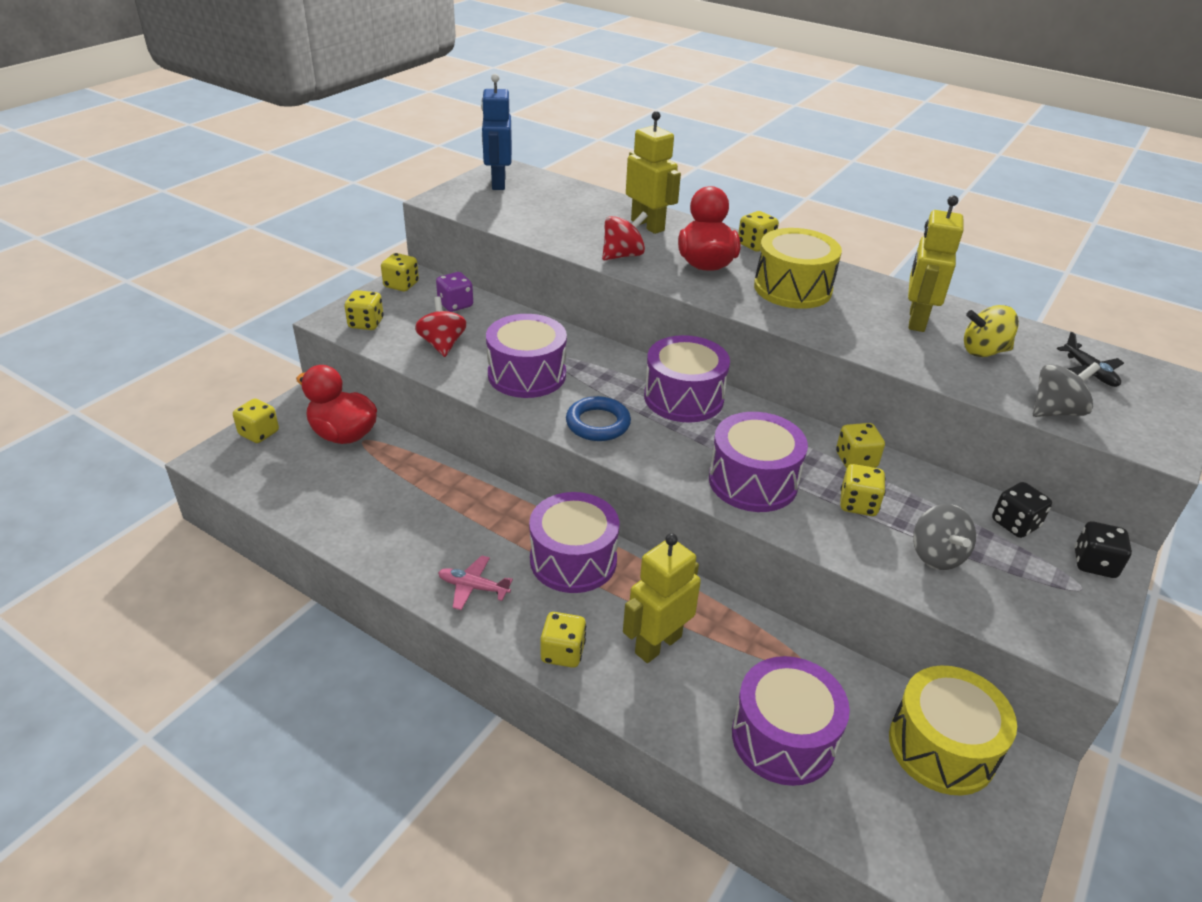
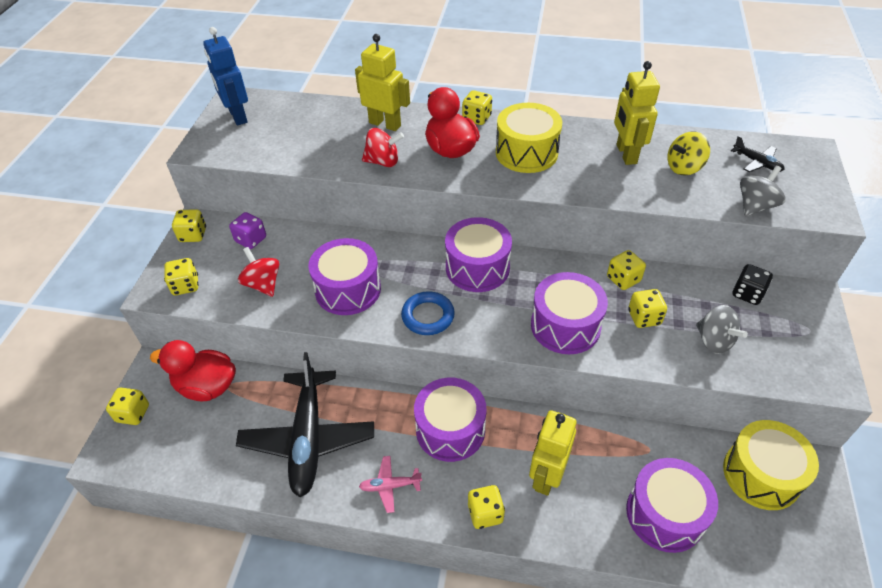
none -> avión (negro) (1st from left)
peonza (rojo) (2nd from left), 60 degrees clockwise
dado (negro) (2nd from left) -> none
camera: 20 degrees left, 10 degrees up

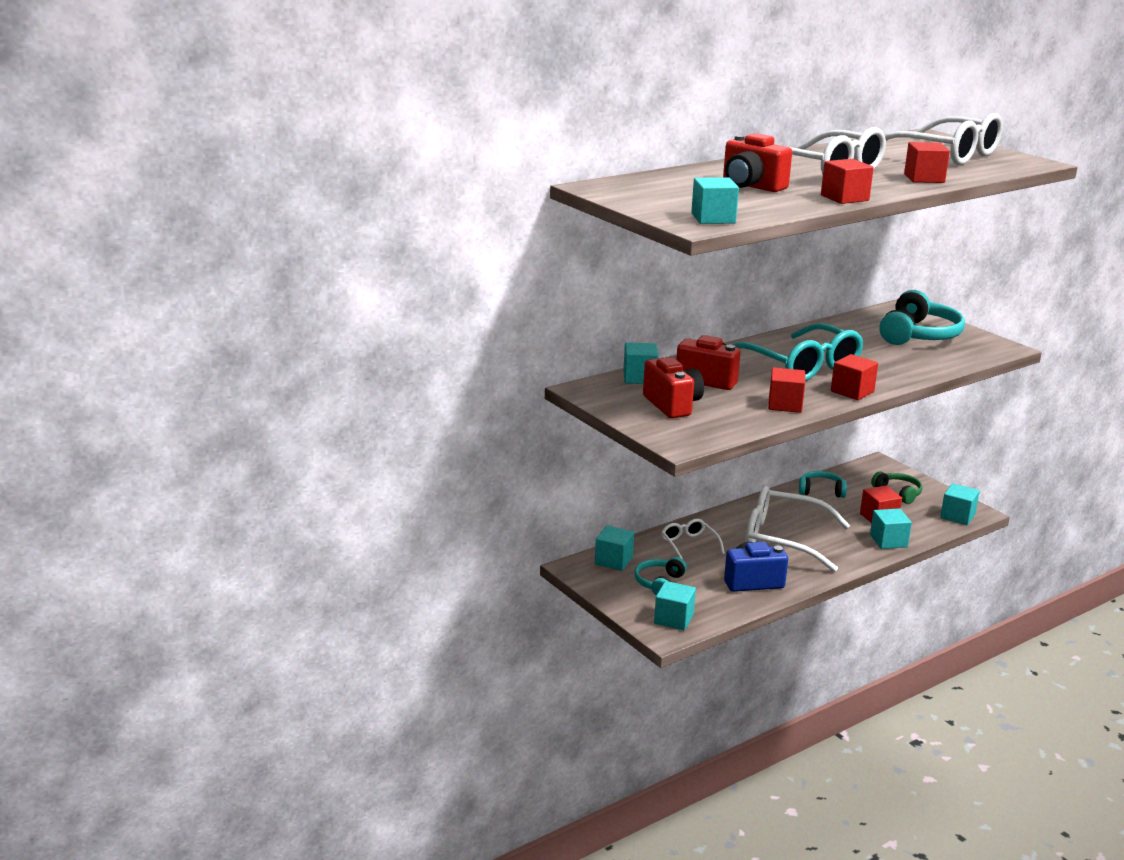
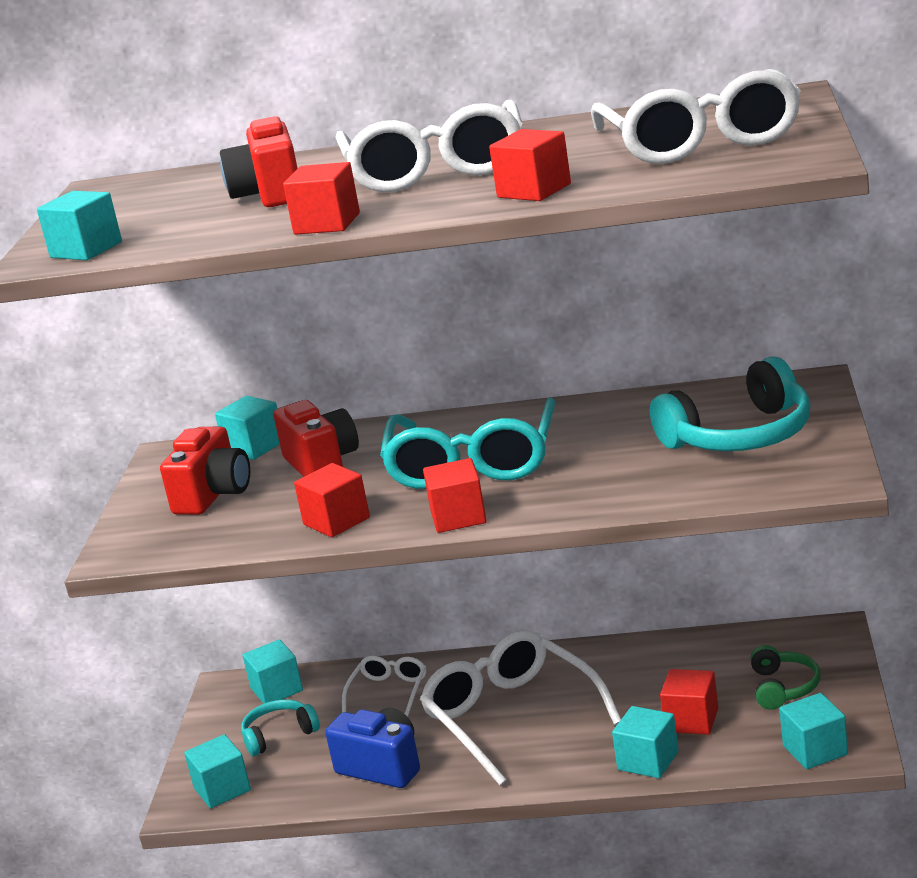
auriculares (turquesa) (2nd from left) -> none
camera: 45 degrees right, 0 degrees up

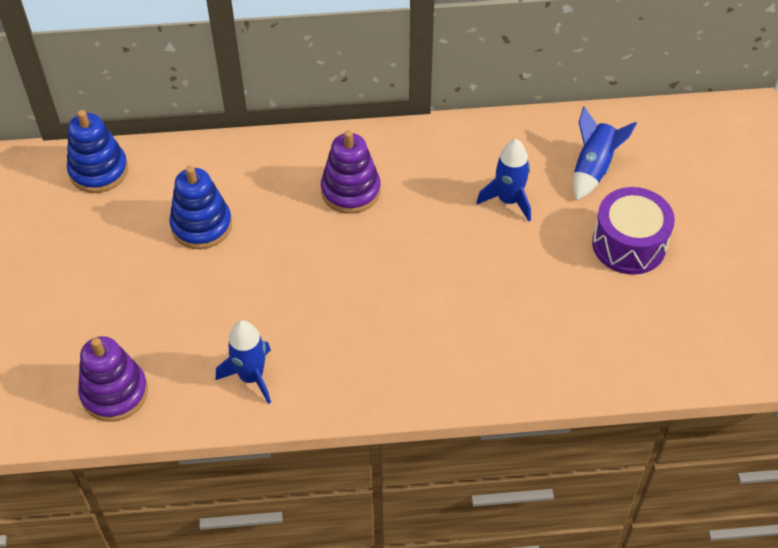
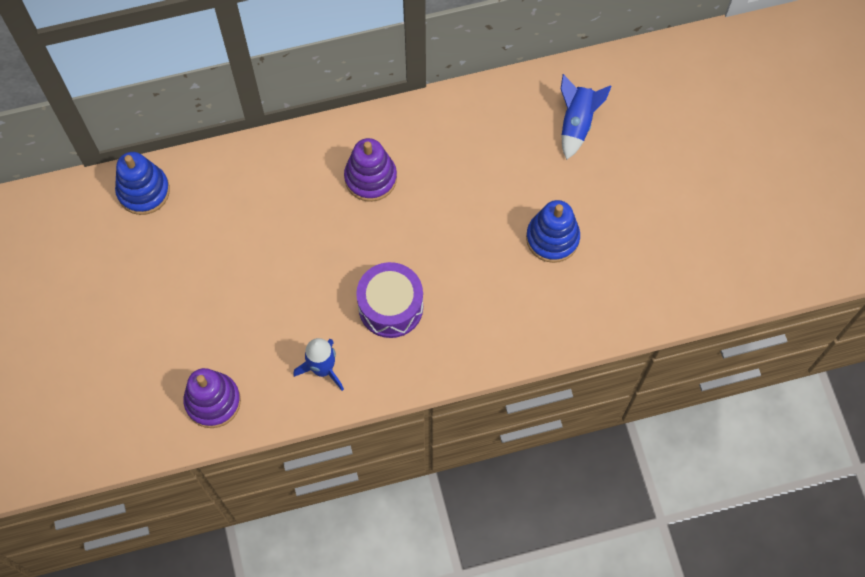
tambor (morado), move
juguete apilable (azul) (2nd from left), move
cohete (azul) (2nd from left) -> none
camera: 10 degrees left, 15 degrees up

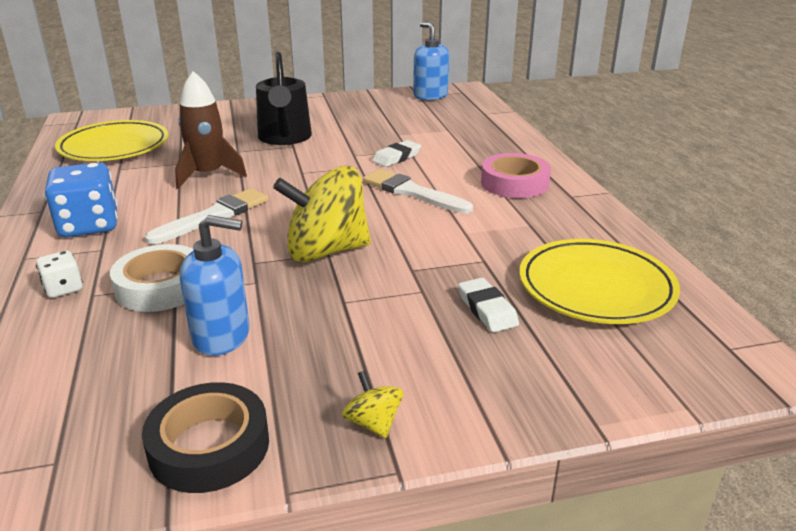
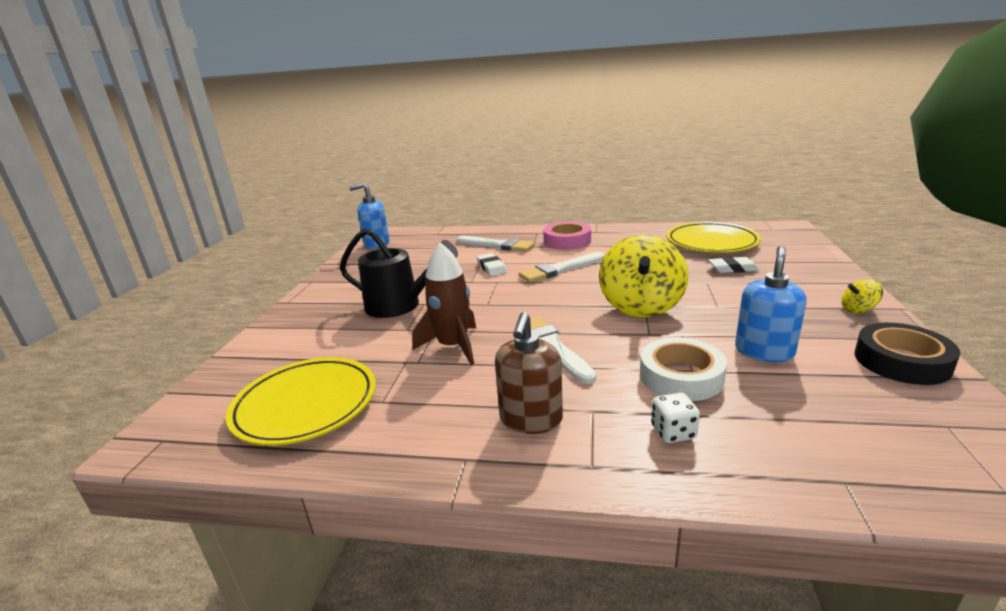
none -> pincel (blanco) (1st from left)
dado (azul) -> dispensador de jabón (marrón)
camera: 65 degrees left, 5 degrees down

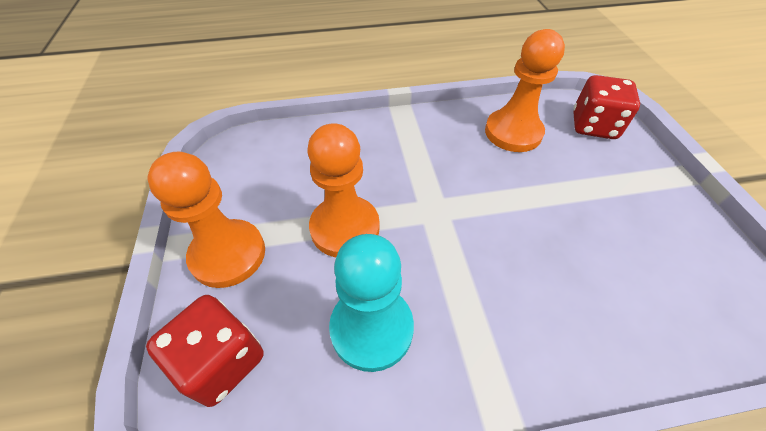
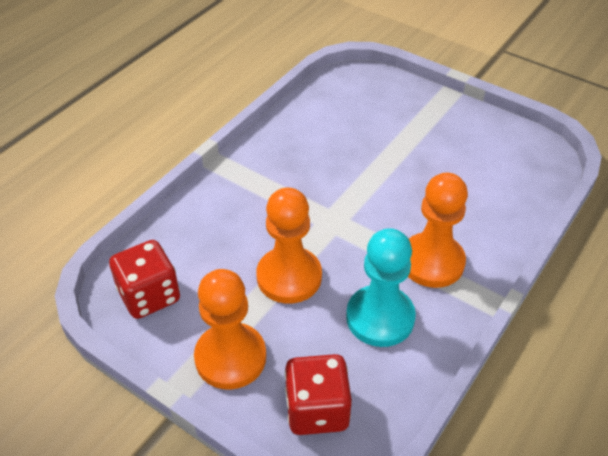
dado (rojo) (2nd from left in the first image) -> dado (rojo) (1st from left), move
peón (naranja) (3rd from left), move
camera: 45 degrees left, 5 degrees down

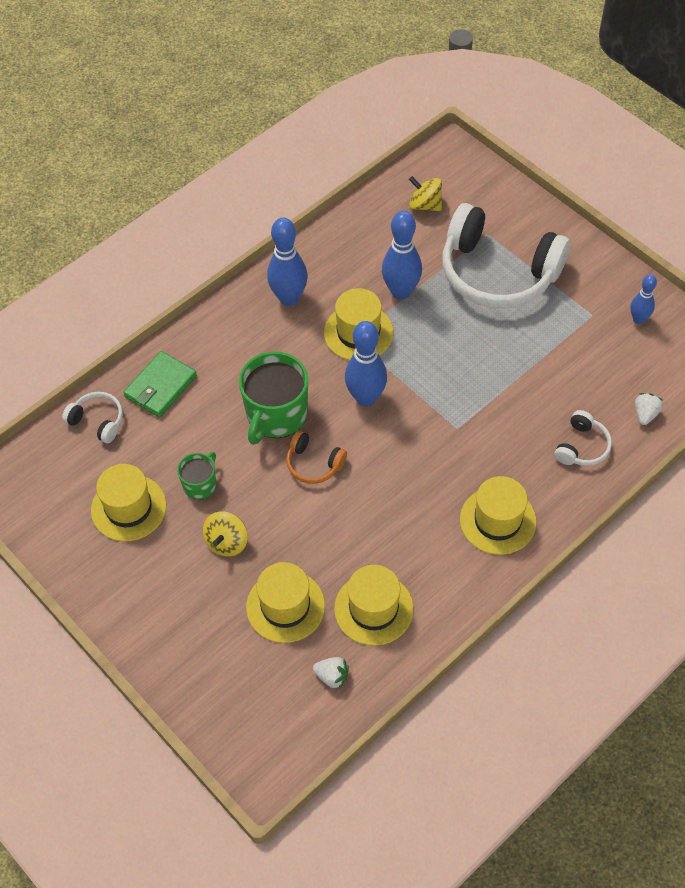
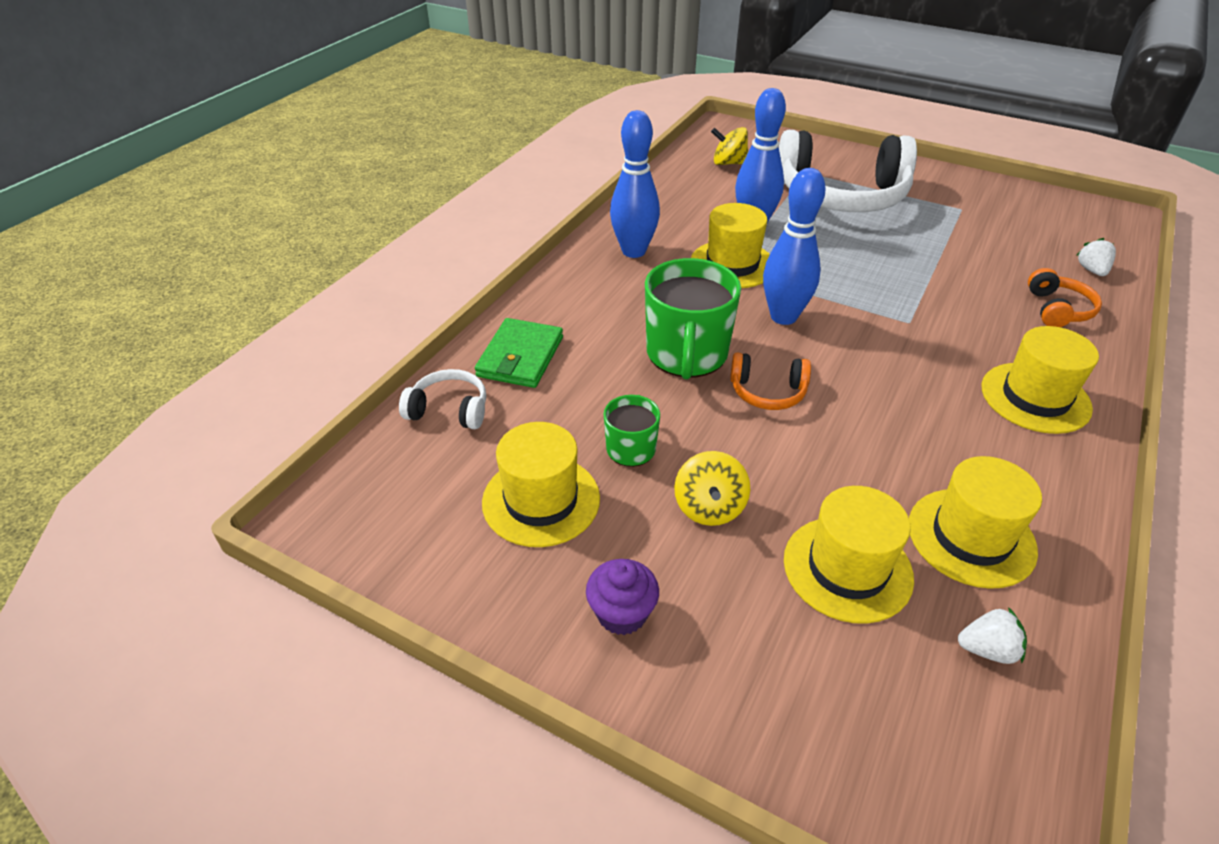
none -> magdalena (morado)
auriculares (blanco) (3rd from left) -> auriculares (naranja) (2nd from left)
bolo (azul) (4th from left) -> none
camera: 20 degrees left, 15 degrees down

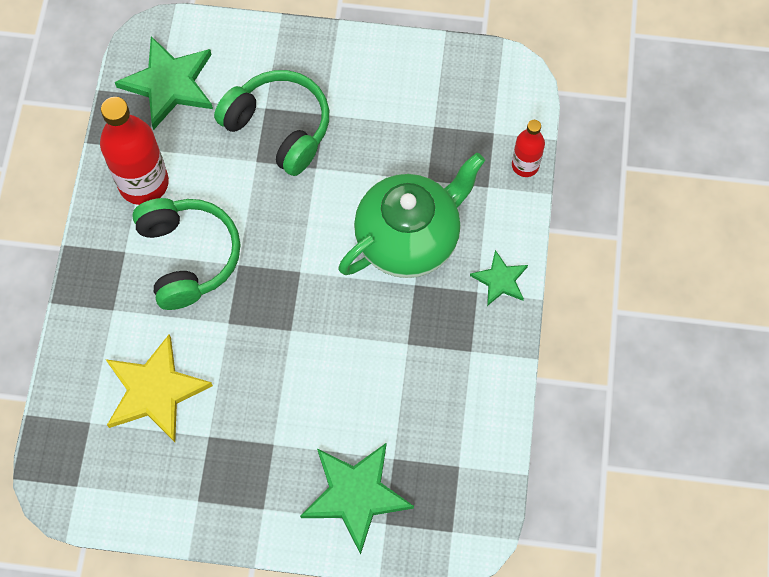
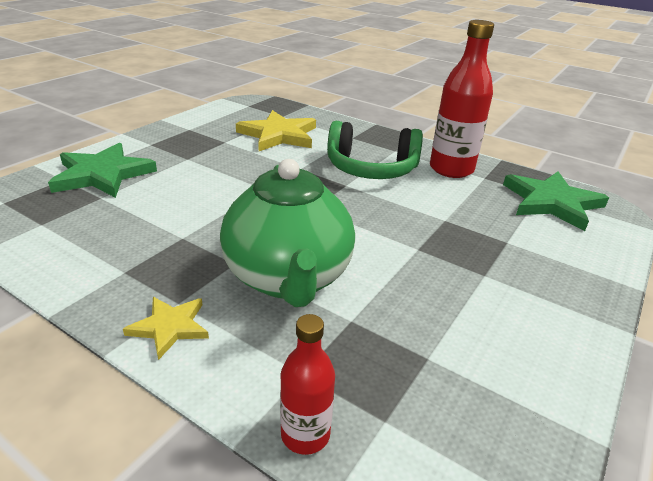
estrella (verde) (3rd from left) -> estrella (amarillo) (1st from left)
auriculares (verde) (2nd from left) -> none
camera: 115 degrees right, 35 degrees down

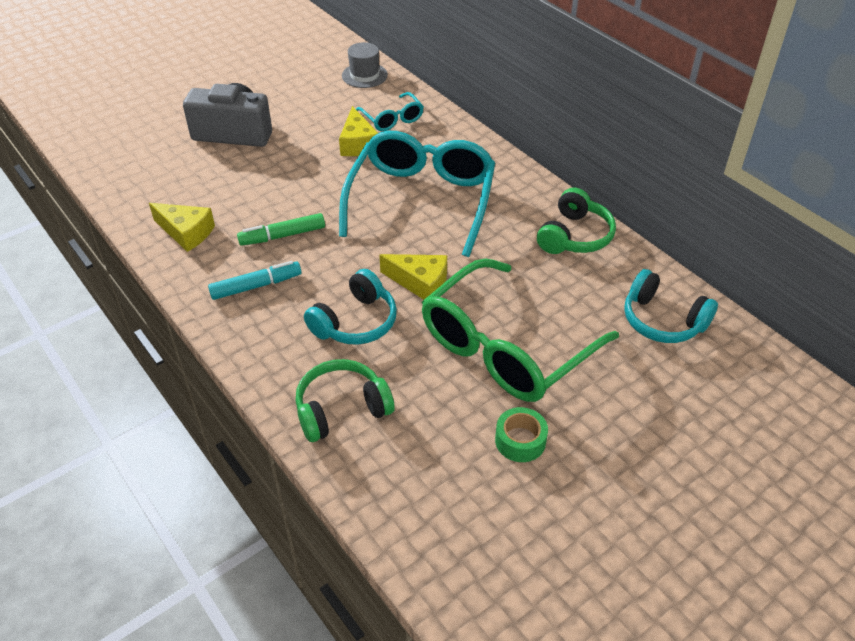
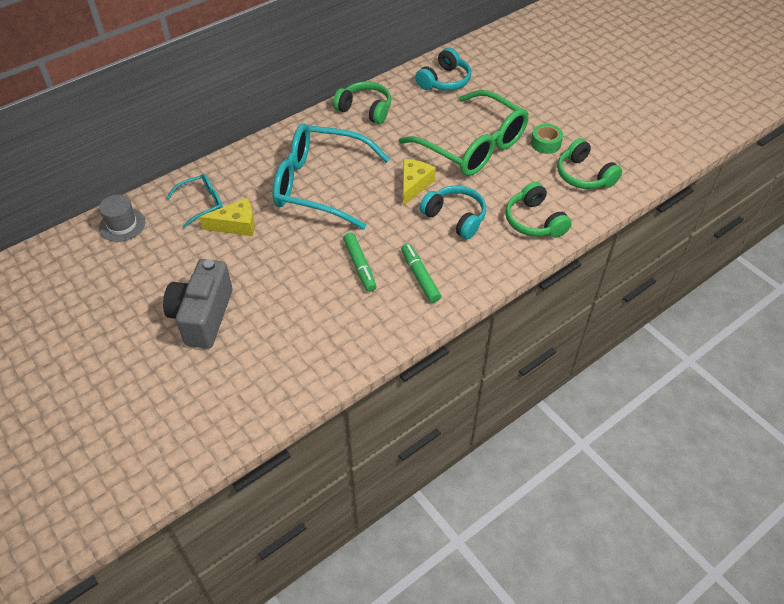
rotulador (turquesa) -> rotulador (verde) (2nd from left)
none -> auriculares (verde) (3rd from left)
queso (amarillo) (1st from left) -> none
camera: 90 degrees left, 5 degrees up

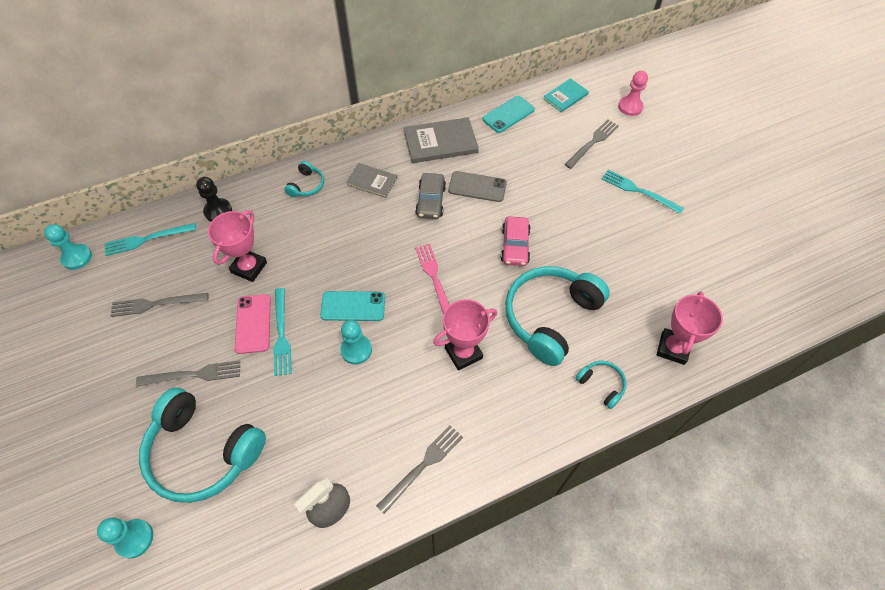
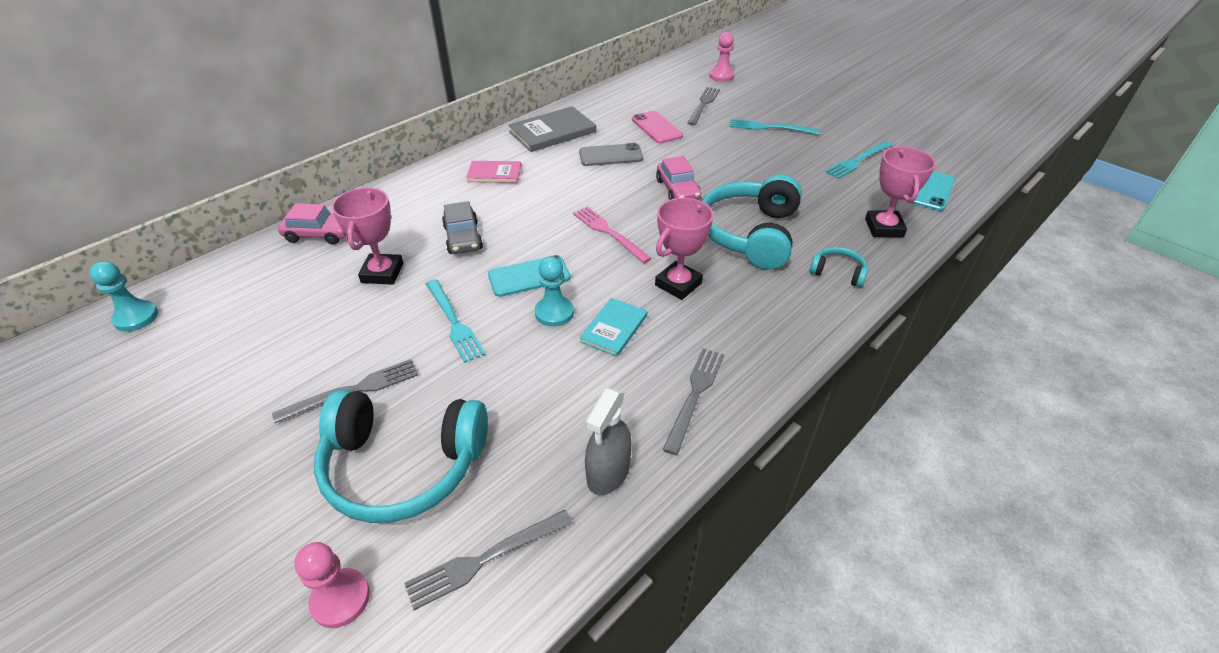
peón (negro) -> coche (rosa) (1st from left)
peón (turquesa) (2nd from left) -> peón (rosa) (1st from left)
tenedor (gris) (1st from left in the first image) -> tenedor (gris) (2nd from left), move
coche (gris), move
libro (gris) (1st from left) -> libro (rosa)
libro (turquesa), move
móvil (rosa), move
tenedor (turquesa) (1st from left in the first image) -> tenedor (turquesa) (3rd from left), move
móvil (turquesa) (2nd from left), move
auriculares (turquesa) (2nd from left) -> none
camera: 20 degrees left, 15 degrees down

